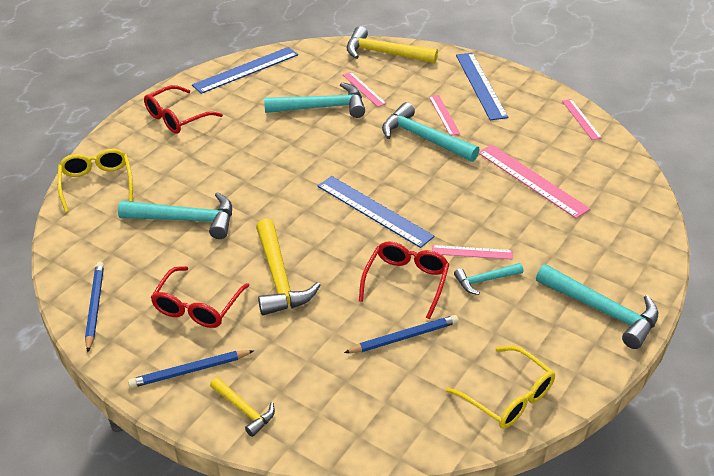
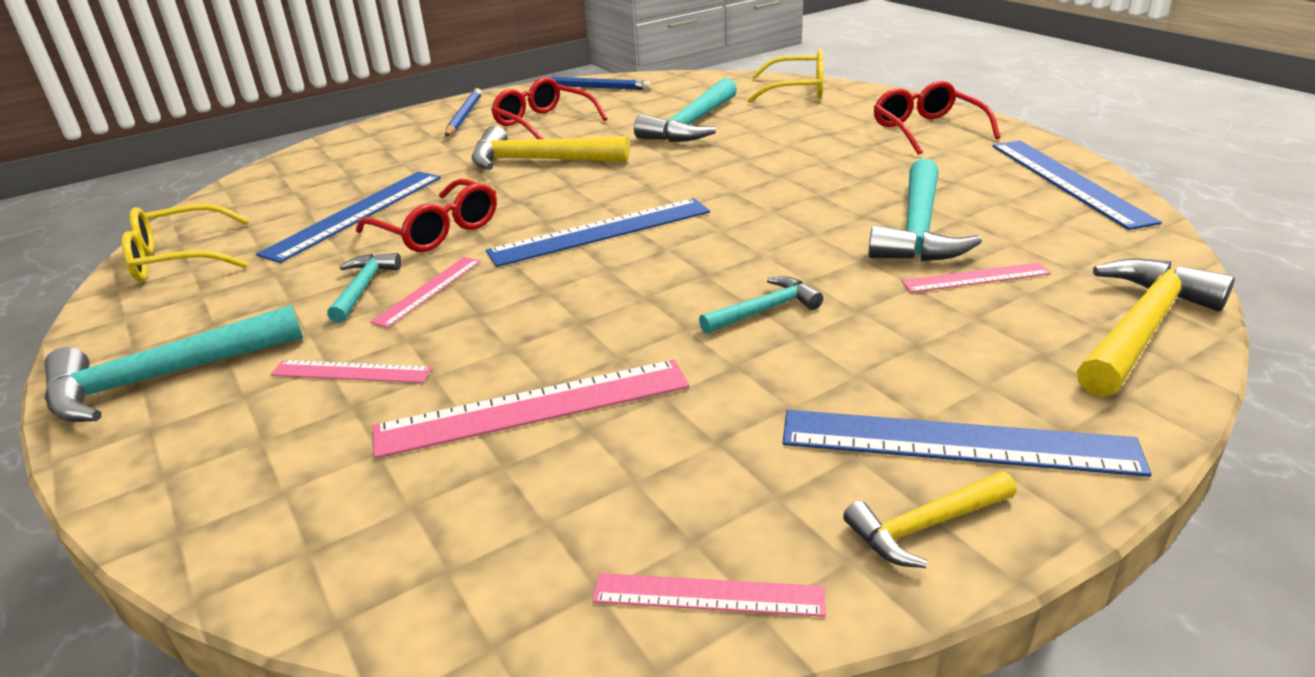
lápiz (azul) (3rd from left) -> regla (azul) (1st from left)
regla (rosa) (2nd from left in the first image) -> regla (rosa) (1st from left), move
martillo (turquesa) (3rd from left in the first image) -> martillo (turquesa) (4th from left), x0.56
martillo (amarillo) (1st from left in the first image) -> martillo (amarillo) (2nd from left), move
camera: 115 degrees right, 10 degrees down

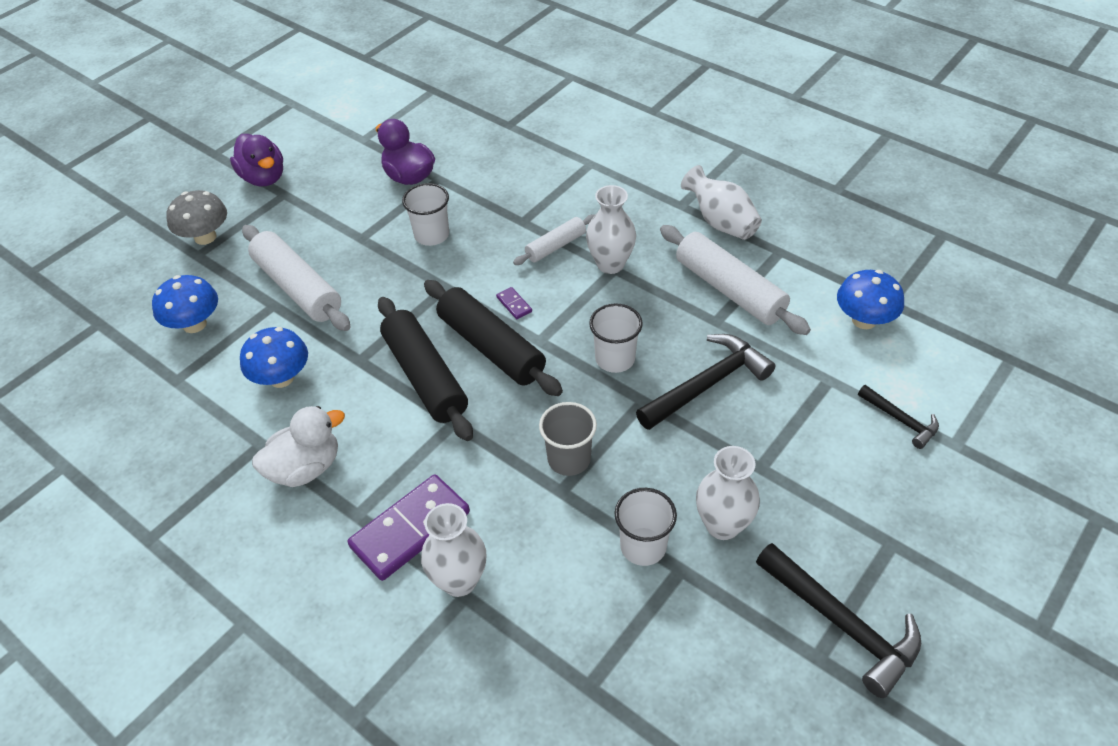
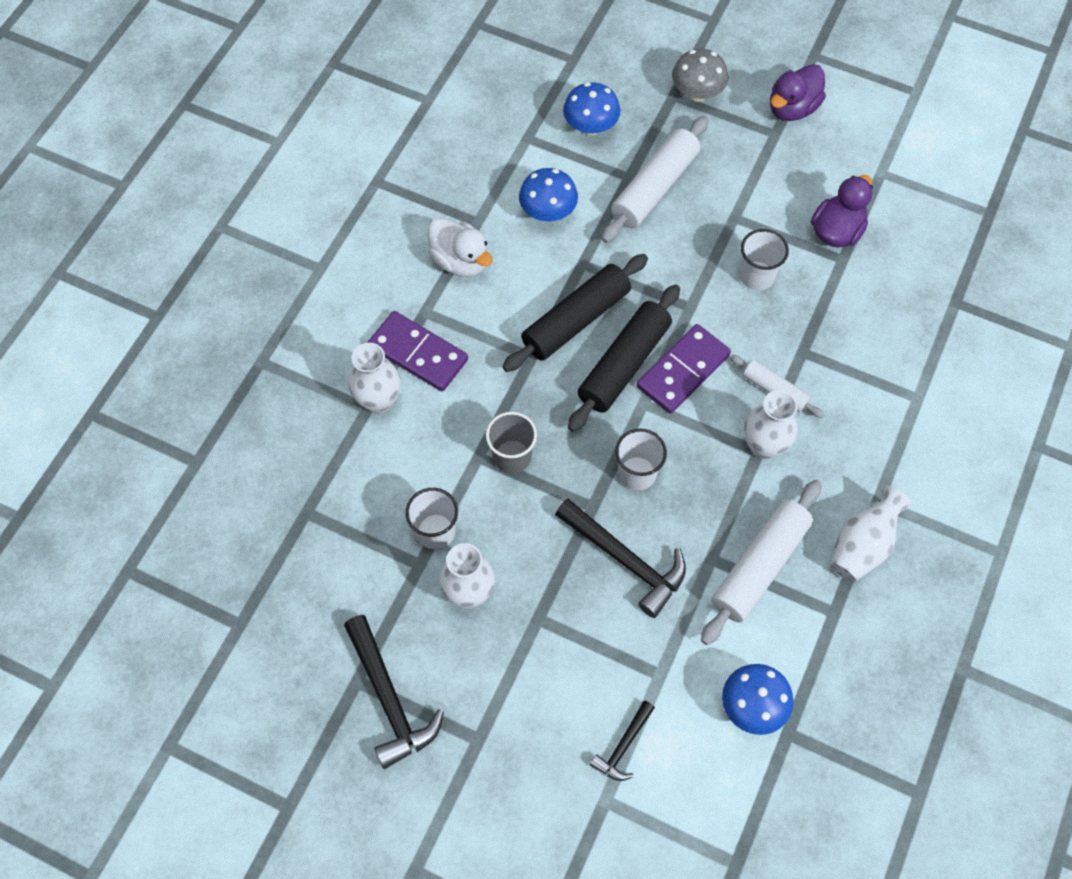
martillo (negro) (2nd from left in the first image) -> martillo (negro) (1st from left), 60 degrees counterclockwise
ficha de dominó (morado) (2nd from left), x2.45
camera: 75 degrees right, 15 degrees up

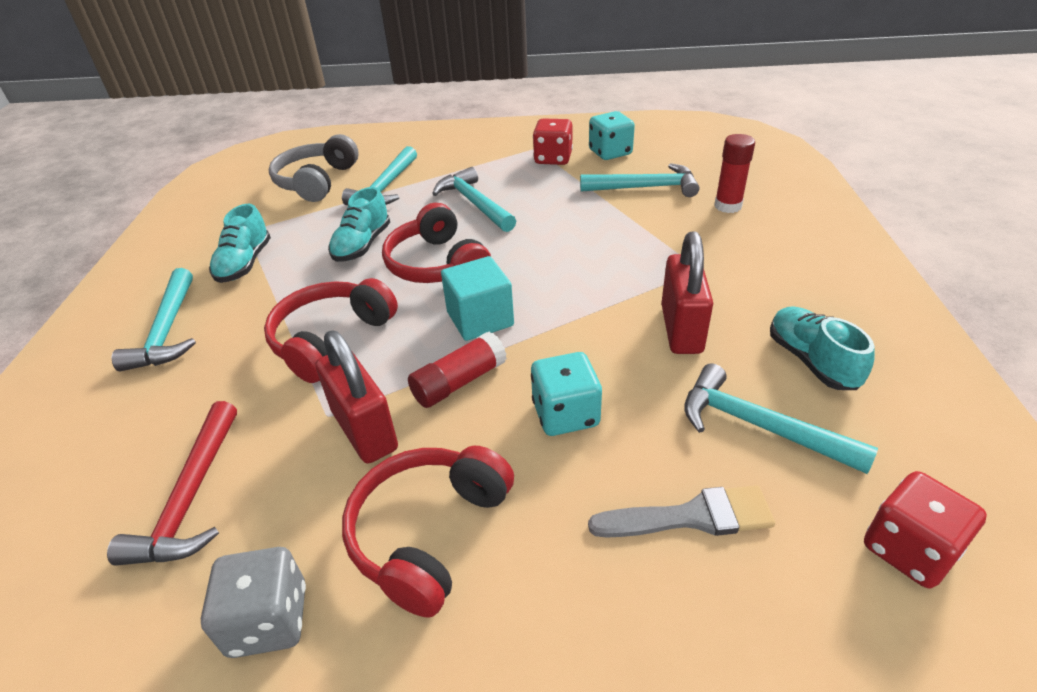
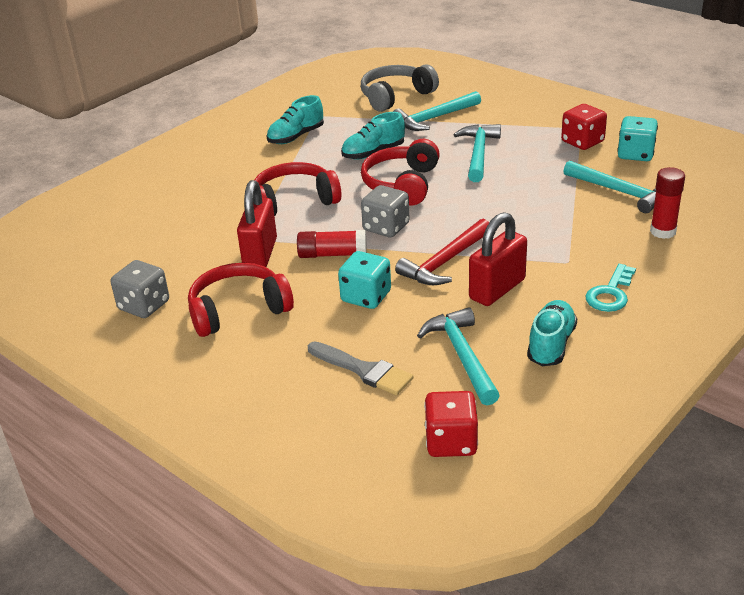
cubo (turquesa) -> dado (gris) (2nd from left)
martillo (rojo), move
none -> llave (turquesa)
martillo (turquesa) (1st from left) -> none
camera: 40 degrees right, 5 degrees down

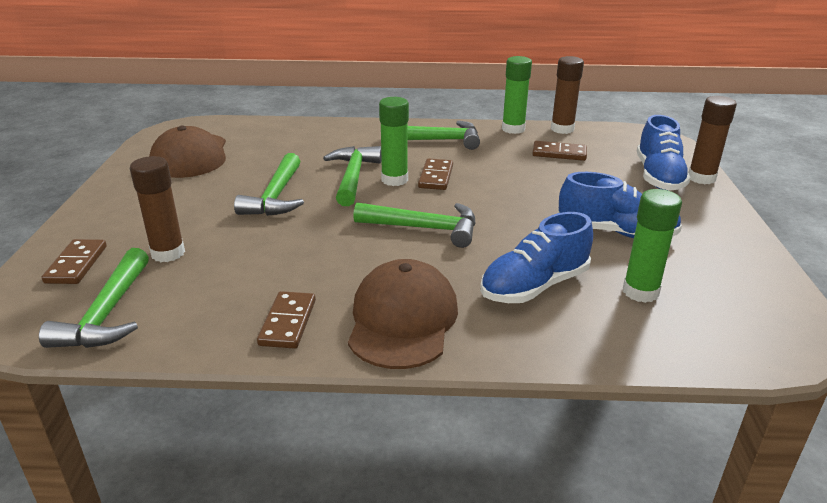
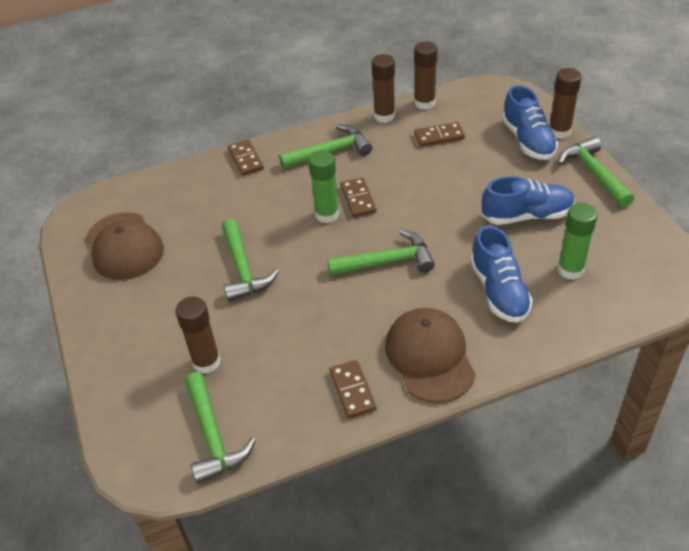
ficha de dominó (marrón) (1st from left), move
barra de pegamento (verde) (2nd from left) -> barra de pegamento (marrón) (2nd from left)
zapato (azul) (1st from left), 45 degrees counterclockwise
martillo (verde) (3rd from left in the first image) -> martillo (verde) (5th from left), move
camera: 20 degrees left, 15 degrees up

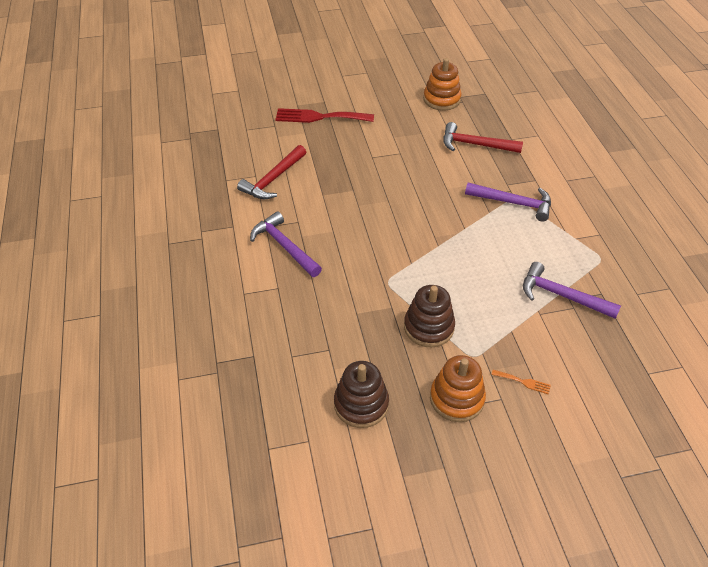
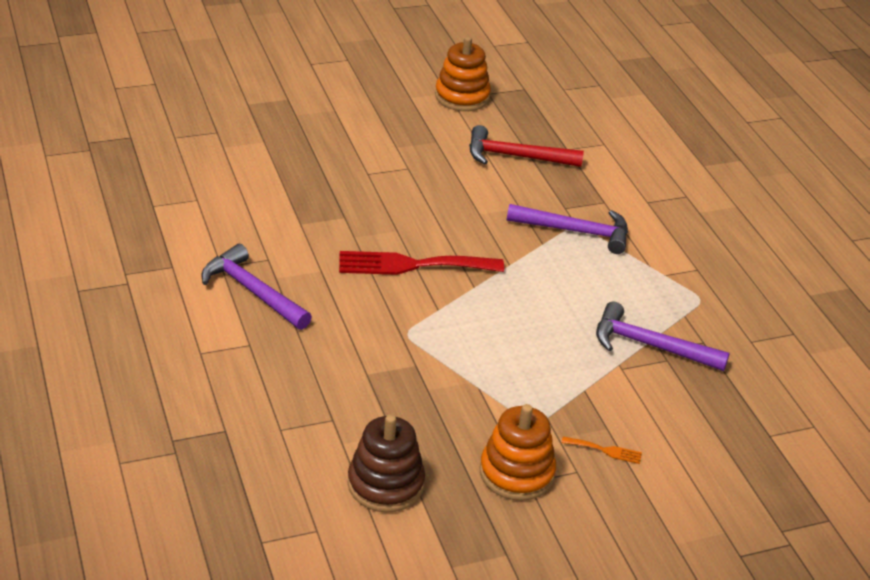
tenedor (rojo), move
martillo (rojo) (1st from left) -> none
juguete apilable (marrón) (2nd from left) -> none
camera: 10 degrees left, 10 degrees down

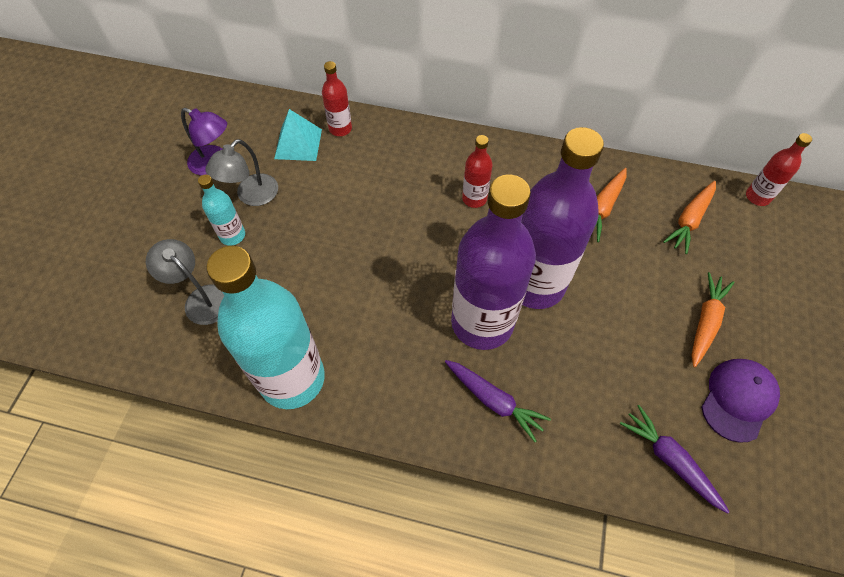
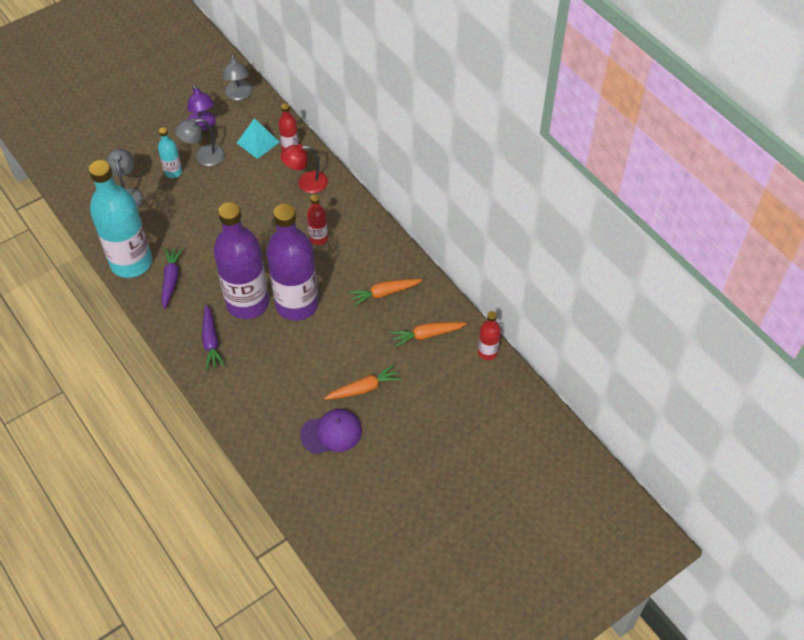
zanahoria (morado) (2nd from left in the first image) -> zanahoria (morado) (1st from left), move
none -> lámpara (gris) (3rd from left)
none -> lámpara (rojo)
camera: 40 degrees right, 5 degrees down

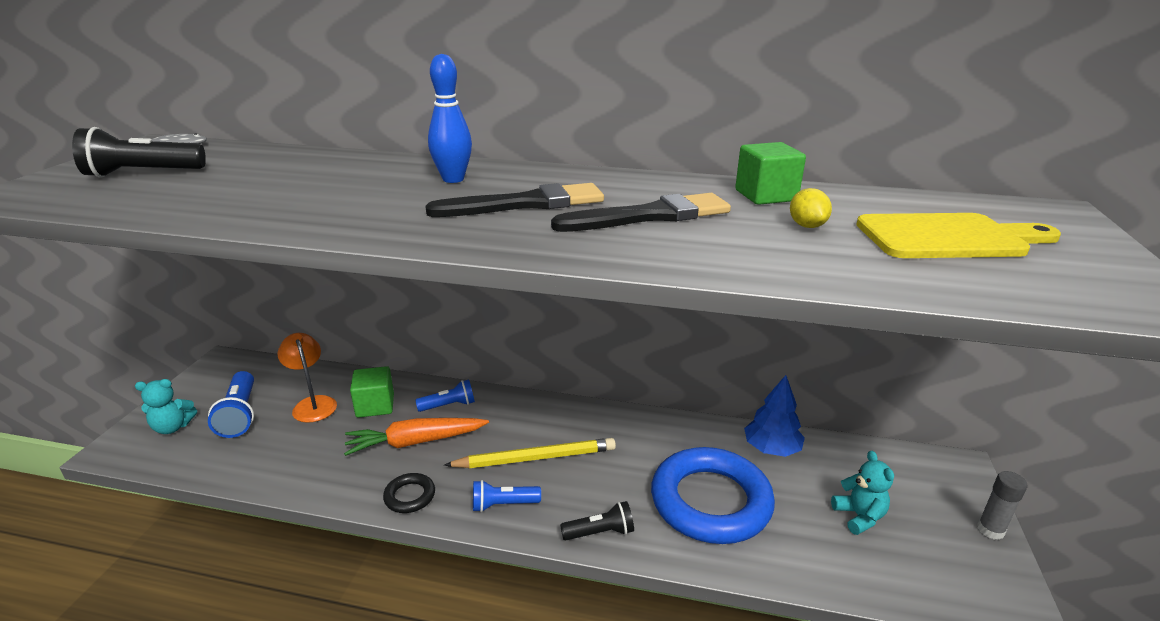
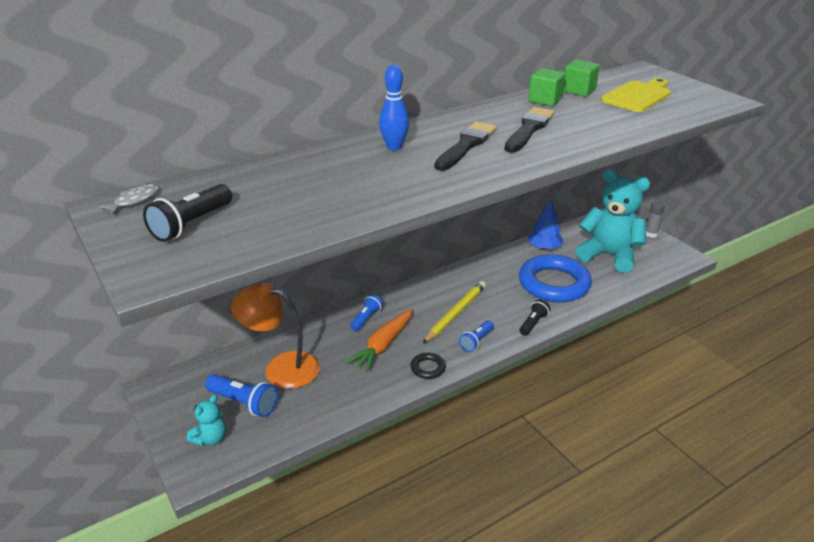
lámpara (naranja), x1.54
cubo (verde) (1st from left in the first image) -> cubo (verde) (2nd from left), move
osito (turquesa) (2nd from left), x2.22
limón (amarillo) -> none
camera: 45 degrees left, 5 degrees up

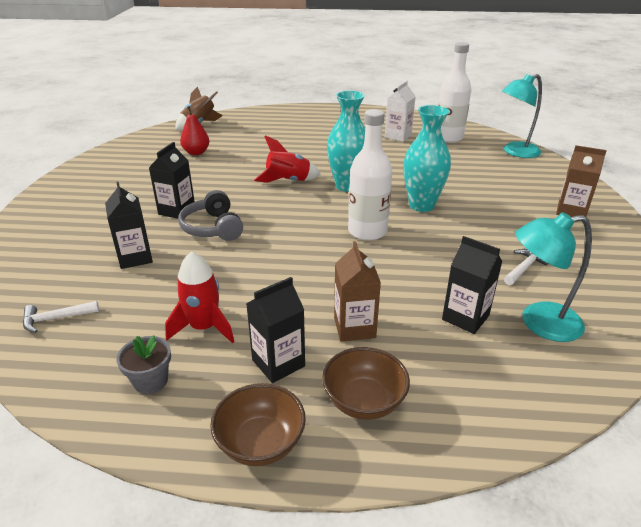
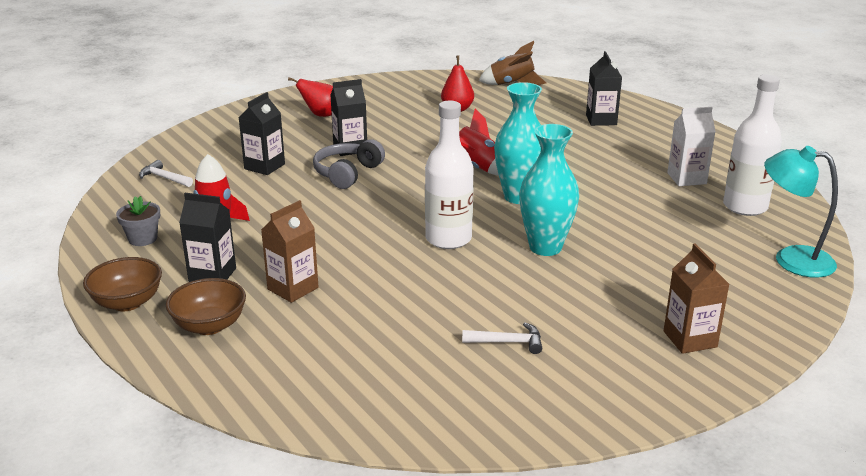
none -> pera (rojo) (1st from left)
cartón de leche (negro) (4th from left), move
lámpara (turquesa) (2nd from left) -> none
camera: 50 degrees right, 5 degrees down

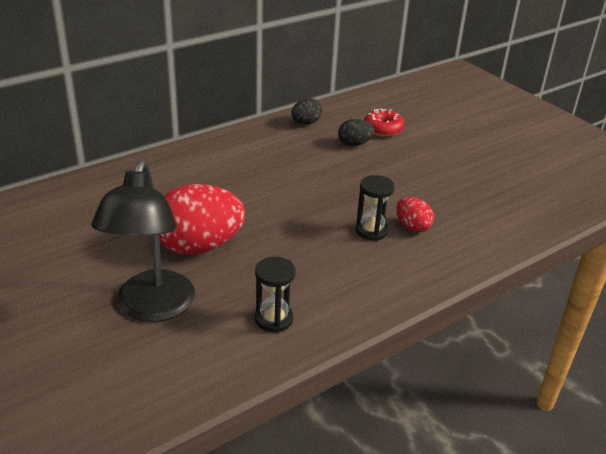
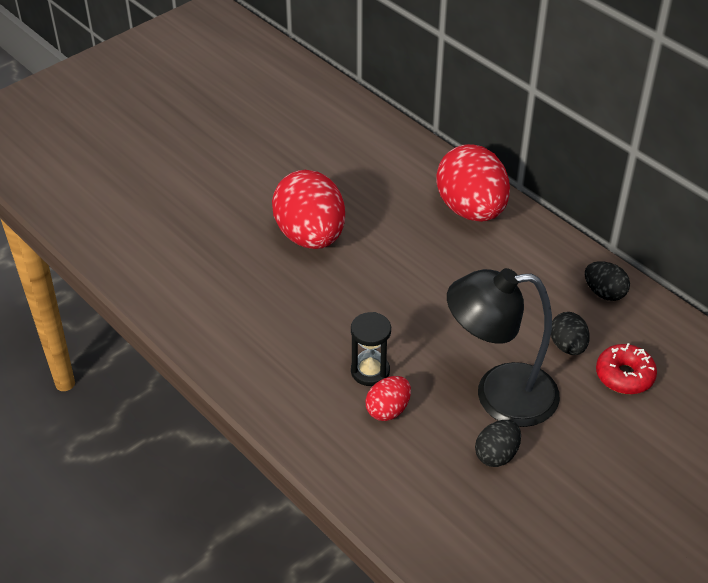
none -> huevo (rojo) (3rd from left)
lámpara (negro), move
none -> huevo (negro) (1st from left)
reloj de arena (negro) (1st from left) -> none
camera: 85 degrees right, 10 degrees up

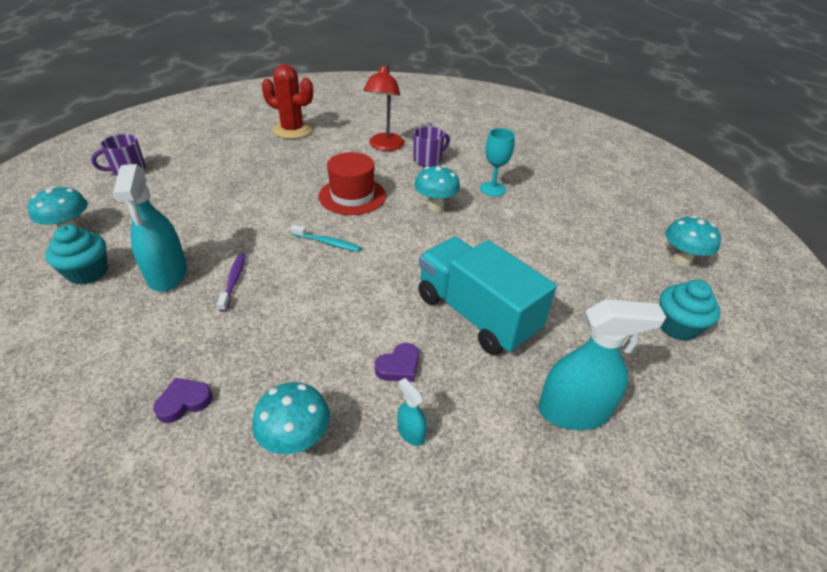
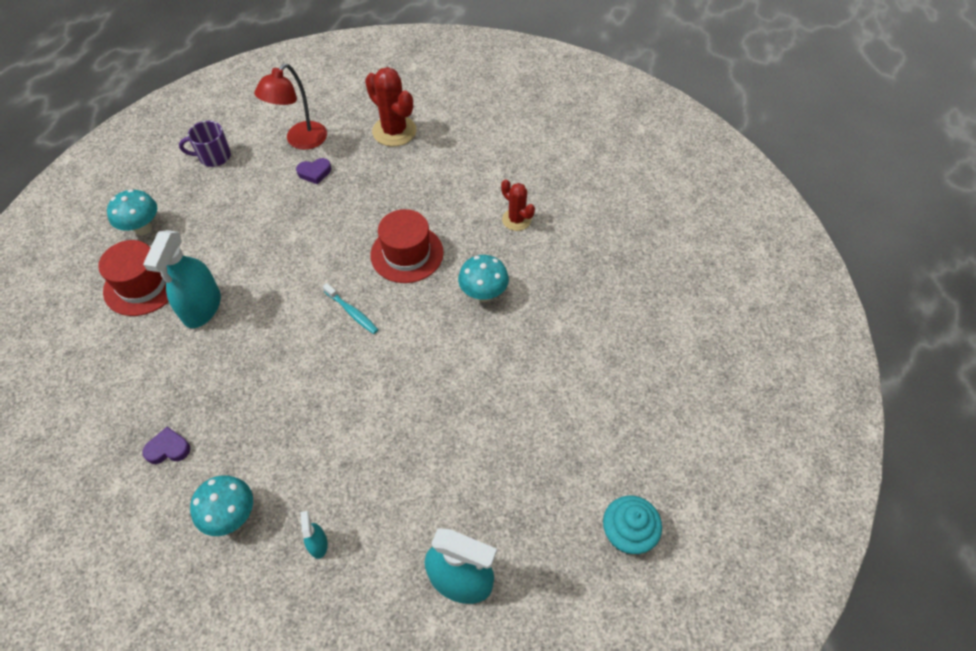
magdalena (turquesa) (1st from left) -> sombrero (rojo) (1st from left)
lámpara (rojo), move
corazón (morado) (2nd from left), move
taza (morado) (2nd from left) -> cactus (rojo) (2nd from left)
cepillo de dientes (morado) -> none
camión (turquesa) -> none
copa (turquesa) -> none
seta (turquesa) (4th from left) -> none
camera: 25 degrees right, 15 degrees up

